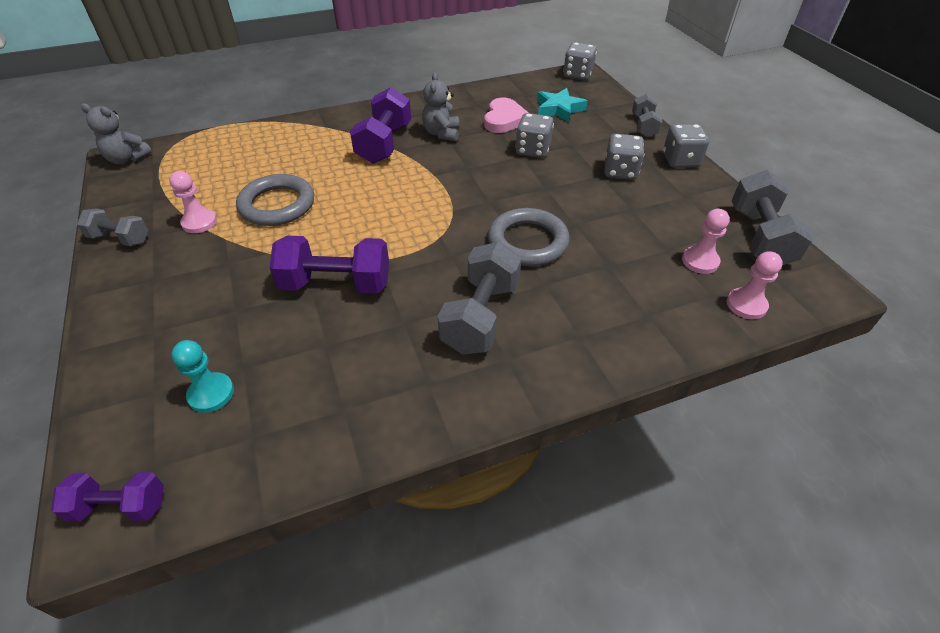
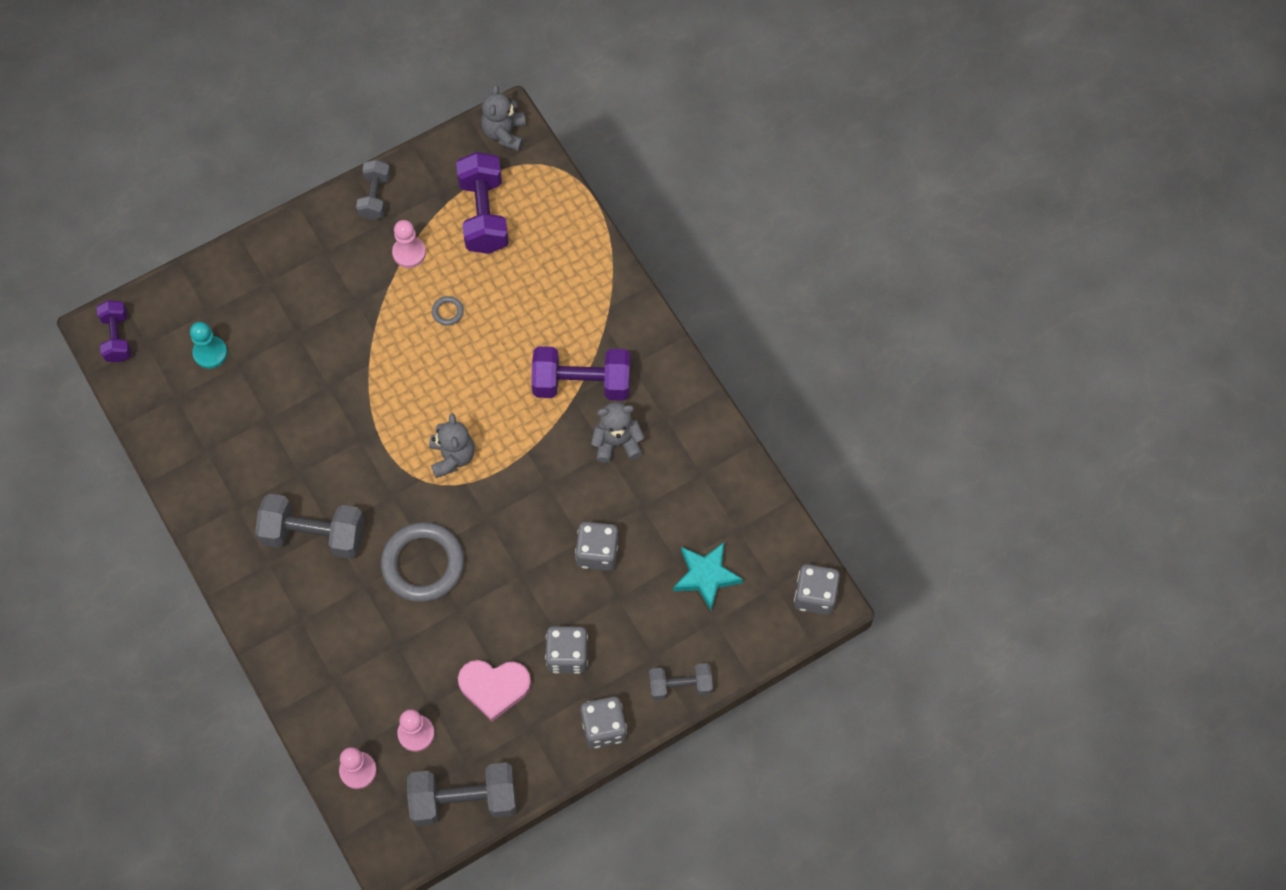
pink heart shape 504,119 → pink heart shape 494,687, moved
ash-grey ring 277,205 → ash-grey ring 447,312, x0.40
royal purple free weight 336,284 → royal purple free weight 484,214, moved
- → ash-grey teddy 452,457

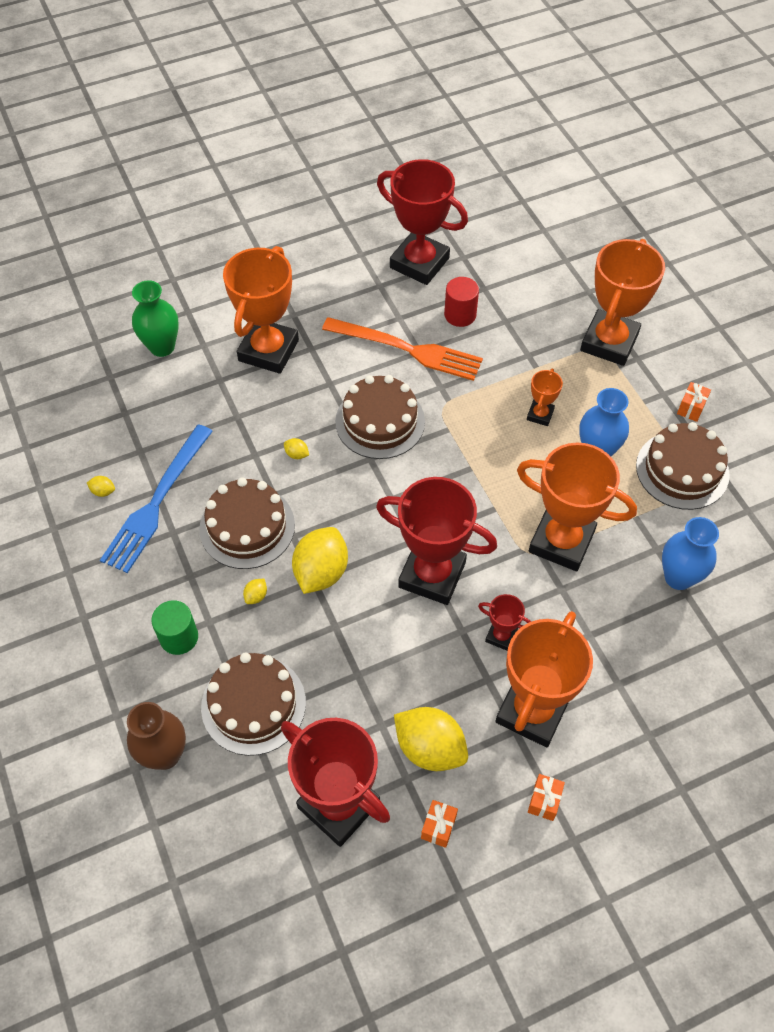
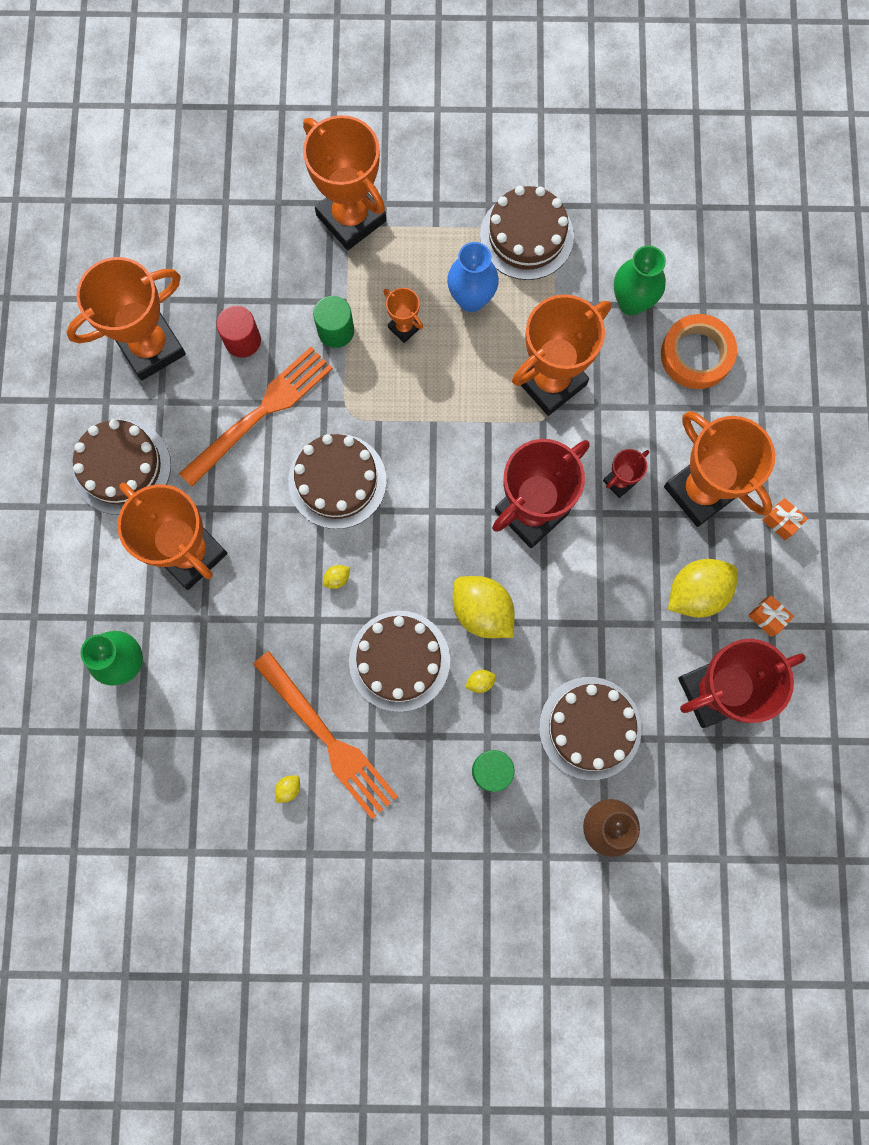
crimson trophy 419,263 → orange trophy 151,347
orange present 691,408 → -
royal blue table fork 156,502 → orange table fork 328,739
royal blue tall vase 678,577 → green tall vase 631,302
bright yellow toy lemon 256,596 → bright yellow toy lemon 480,682, 75 degrees counterclockwise
- → green solid cylinder 336,331
- → orange tape 696,355
- → dark brown gateau 122,467

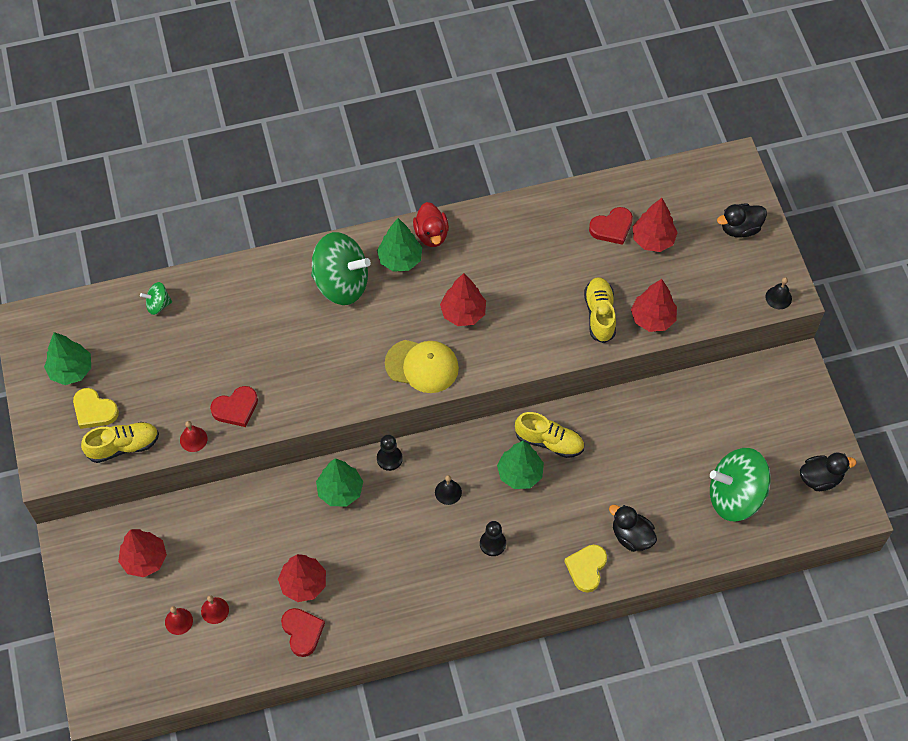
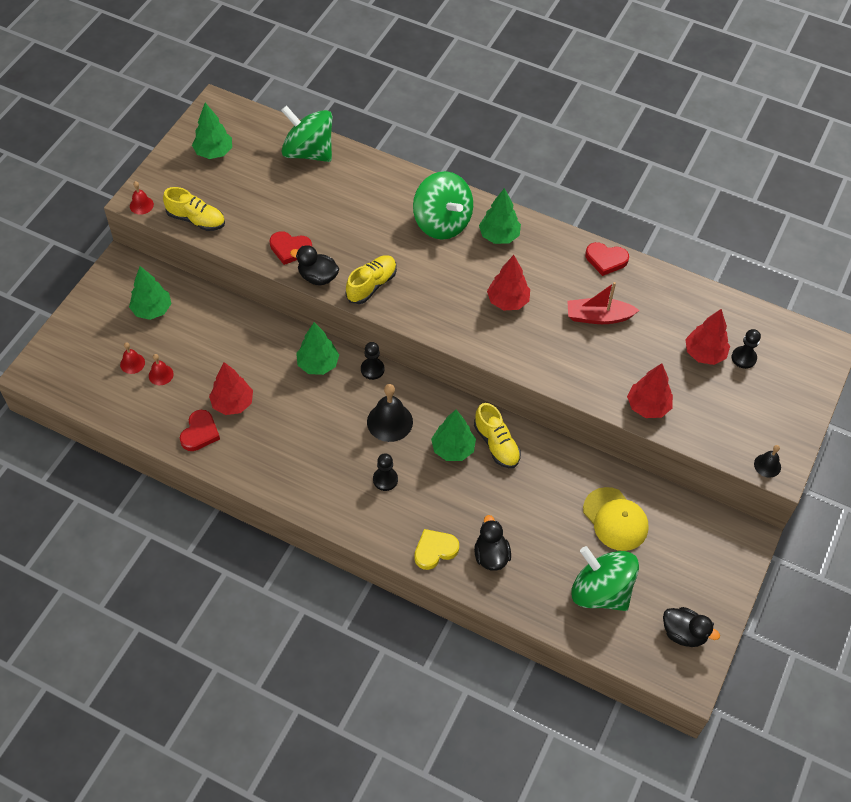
crimson toy duck 431,234 → -
jet-black toy duck 740,228 → jet-black toy duck 317,277, moved
crimson heart shape 612,228 → crimson heart shape 606,260, moved
bright yellow lace-up shoe 599,314 → bright yellow lace-up shoe 371,285, moved
green toy top 158,304 → green toy top 308,152, x2.21
bright yellow cap 422,366 → bright yellow cap 615,519, moved
bright yellow heart shape 94,410 → -
crimson bell 193,439 → crimson bell 141,205, moved
jet-black bell 448,492 → jet-black bell 389,421, x1.83
crimson toy tree 144,559 → green toy tree 152,310
- → crimson toy boat 598,317
- → jet-black game pawn 743,358

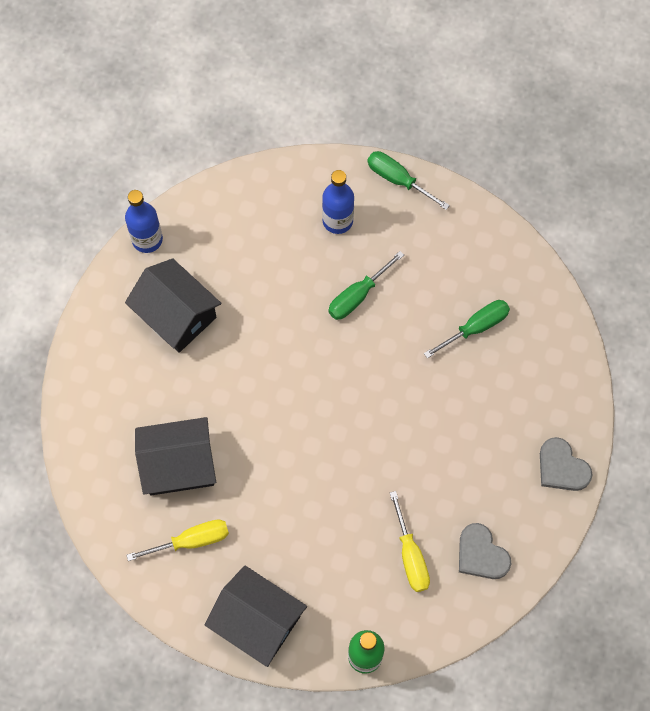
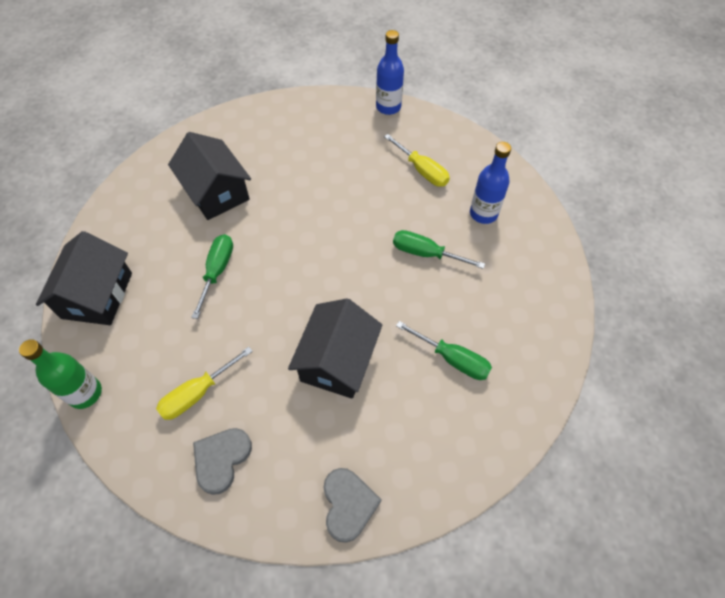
green screwdriver 398,180 → green screwdriver 217,271, moved
jet-black toy house 176,315 → jet-black toy house 337,361, moved
ash-grey heart shape 562,467 → ash-grey heart shape 348,504, 150 degrees clockwise
bright yellow screwdriver 191,541 → bright yellow screwdriver 422,170, moved

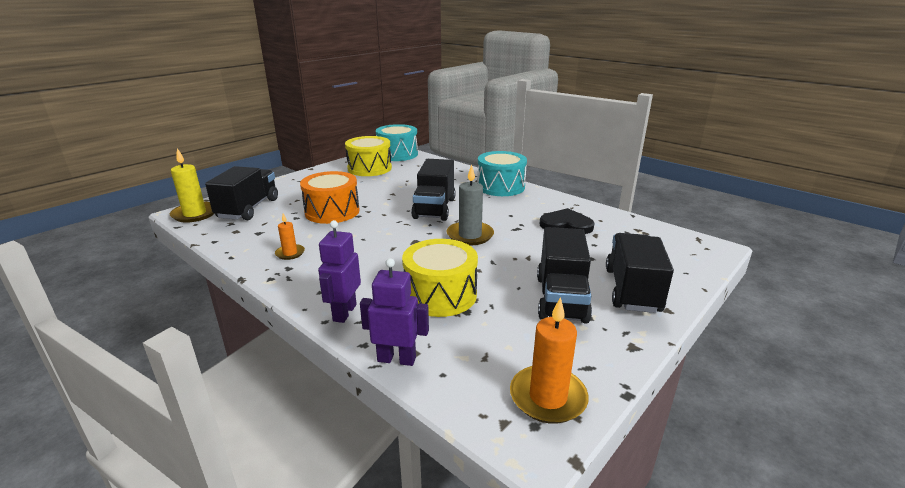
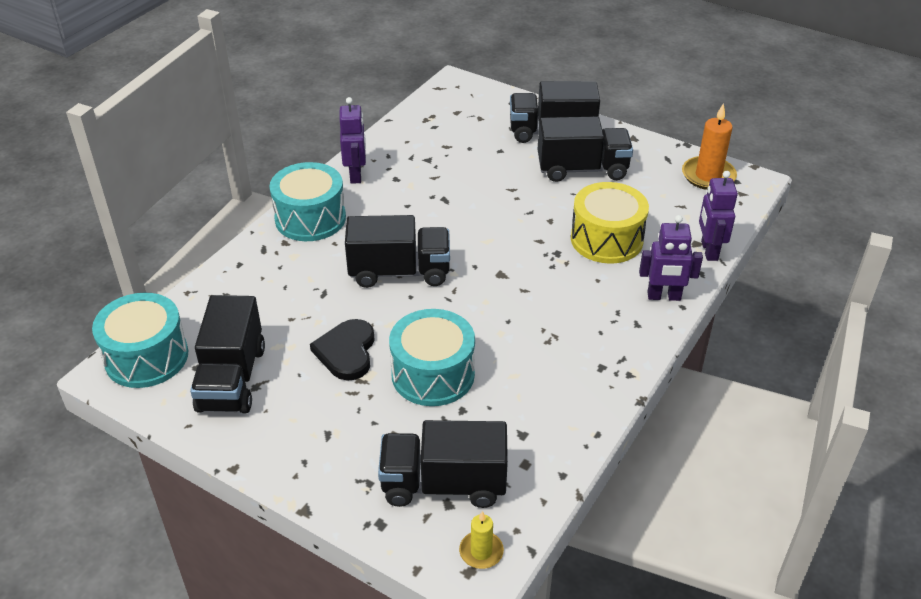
bright yellow toy drum 369,168 → jet-black lorry 232,378
bright yellow pillar candle 195,214 → bright yellow pillar candle 481,551, x0.57
ash-grey pillar candle 470,235 → -
orange toy drum 332,211 → turquoise toy drum 433,374
jet-black heart shape 566,224 → jet-black heart shape 346,352, moved
orange pillar candle 290,253 → -
- → royal purple robot figure 356,175

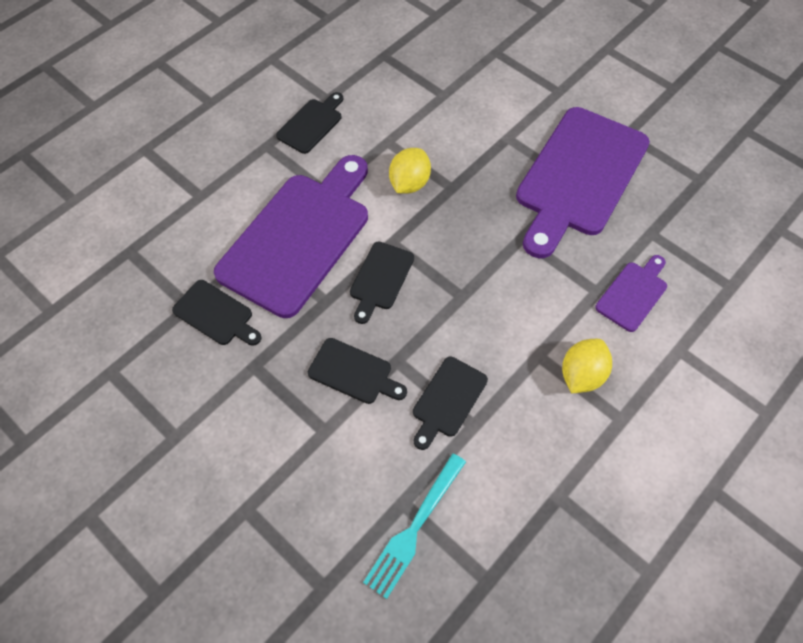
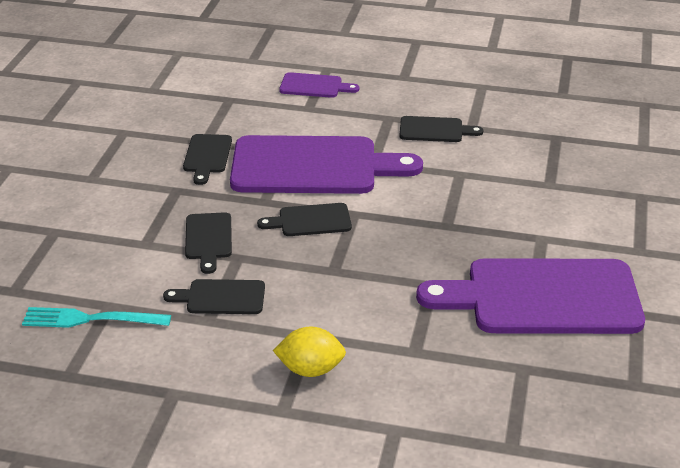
bright yellow toy lemon 409,183 → -
royal purple bread board 633,293 → royal purple bread board 314,86, moved

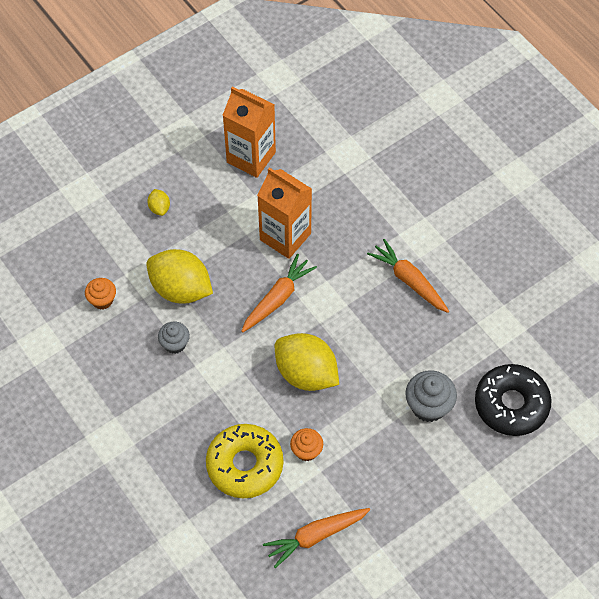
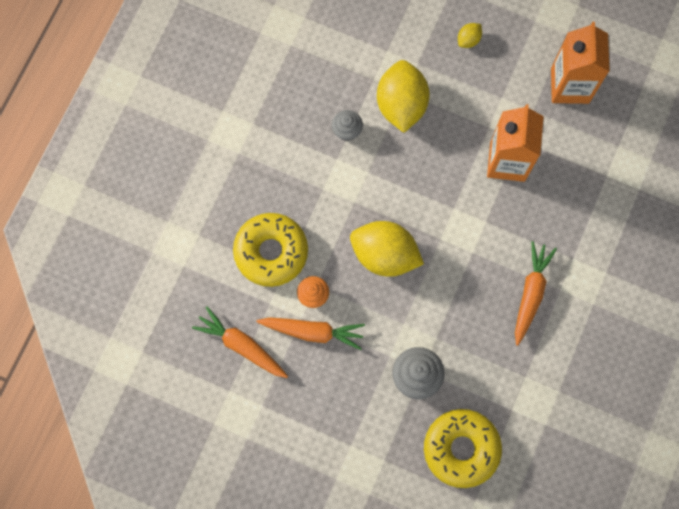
orange carrot 278,298 → orange carrot 313,332, moved
orange muffin 102,300 → -
bright yellow toy lemon 306,373 → bright yellow toy lemon 384,255, 75 degrees counterclockwise
jet-black donut 511,404 → bright yellow donut 461,449

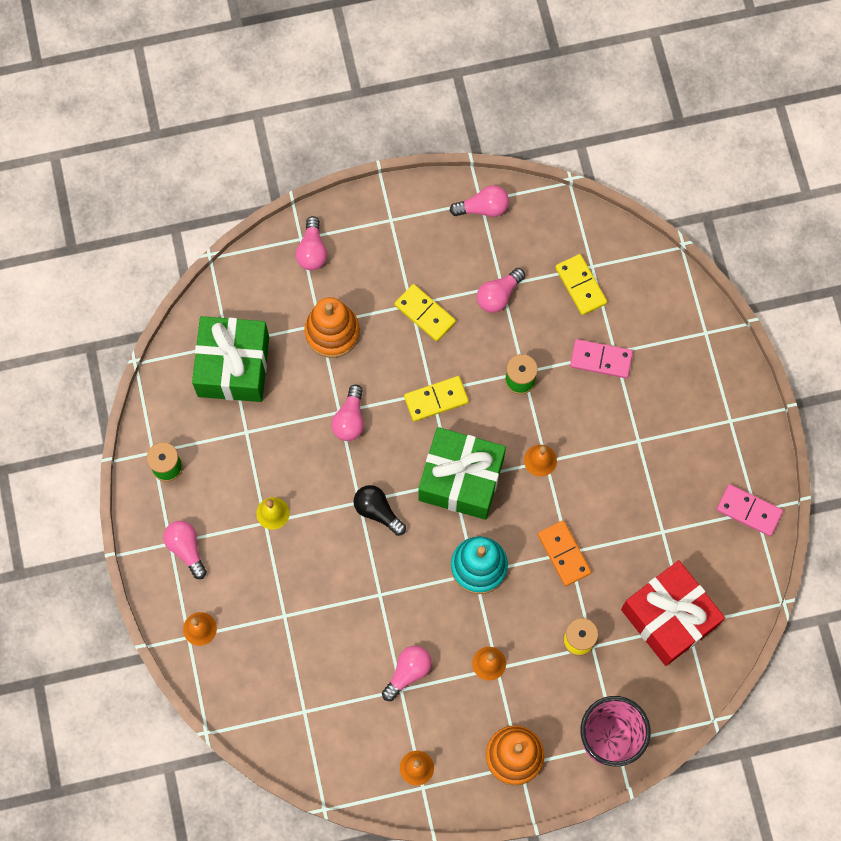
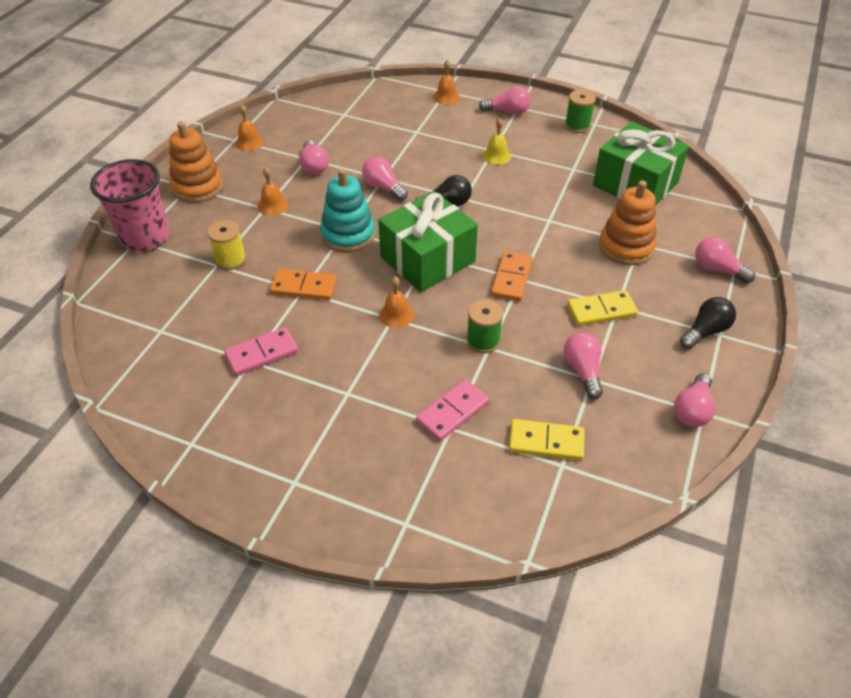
bright yellow domino piece 436,399 → orange domino piece 512,278
pink bulb 350,419 → pink bulb 383,187, moved
pink domino piece 749,511 → pink domino piece 262,354, moved
crimson present 669,617 → -
- → jet-black bulb 705,331

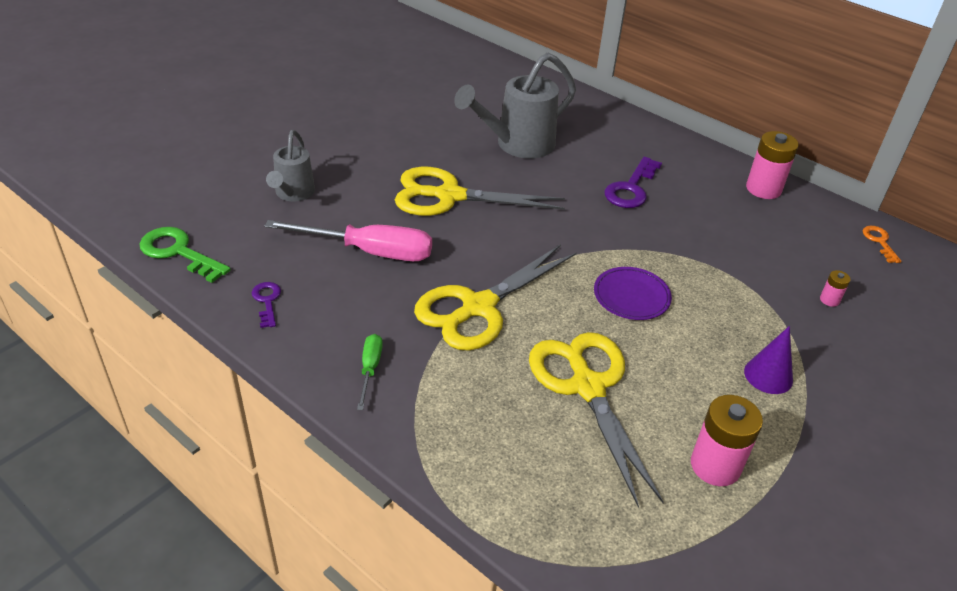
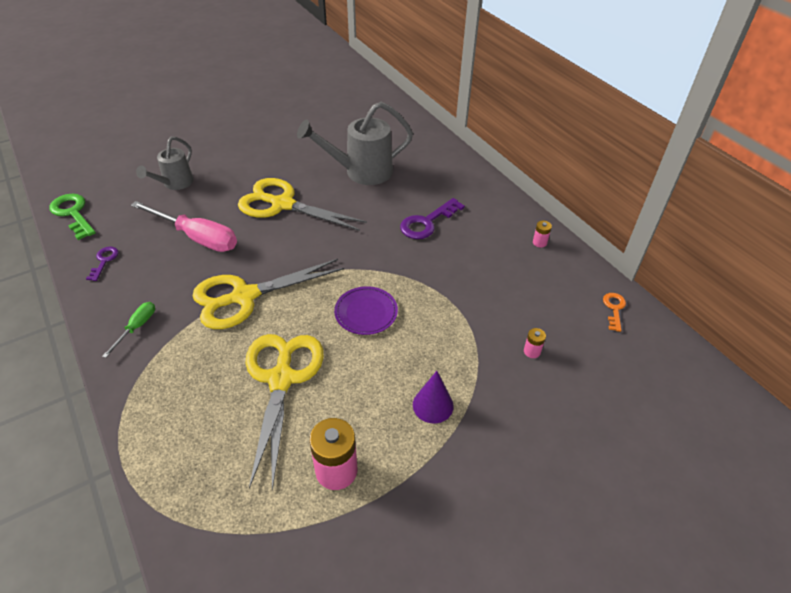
pink battery 763,189 → pink battery 539,242, x0.48

